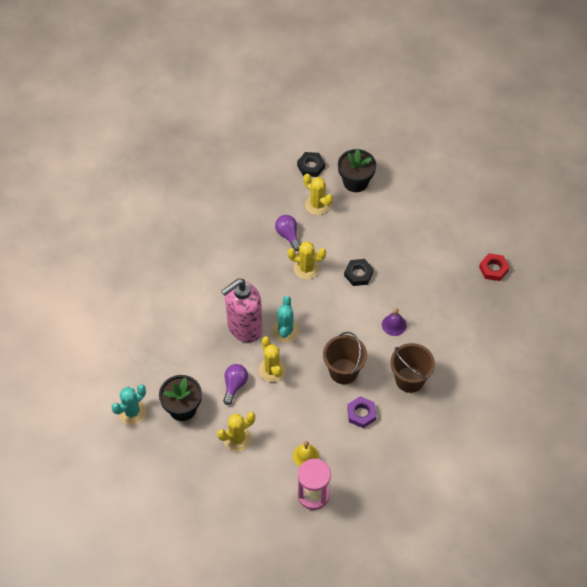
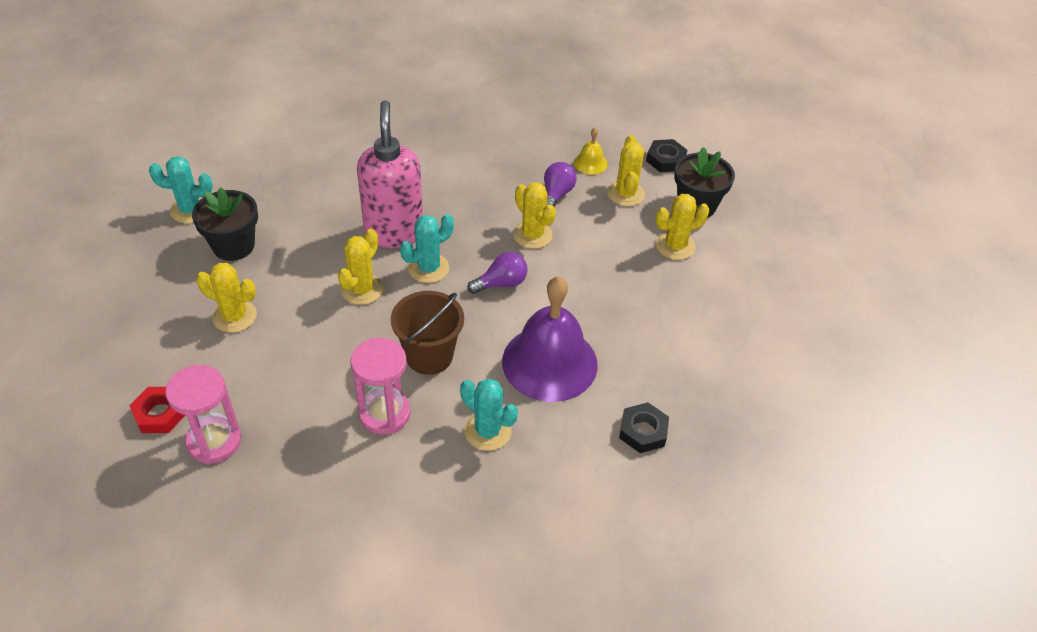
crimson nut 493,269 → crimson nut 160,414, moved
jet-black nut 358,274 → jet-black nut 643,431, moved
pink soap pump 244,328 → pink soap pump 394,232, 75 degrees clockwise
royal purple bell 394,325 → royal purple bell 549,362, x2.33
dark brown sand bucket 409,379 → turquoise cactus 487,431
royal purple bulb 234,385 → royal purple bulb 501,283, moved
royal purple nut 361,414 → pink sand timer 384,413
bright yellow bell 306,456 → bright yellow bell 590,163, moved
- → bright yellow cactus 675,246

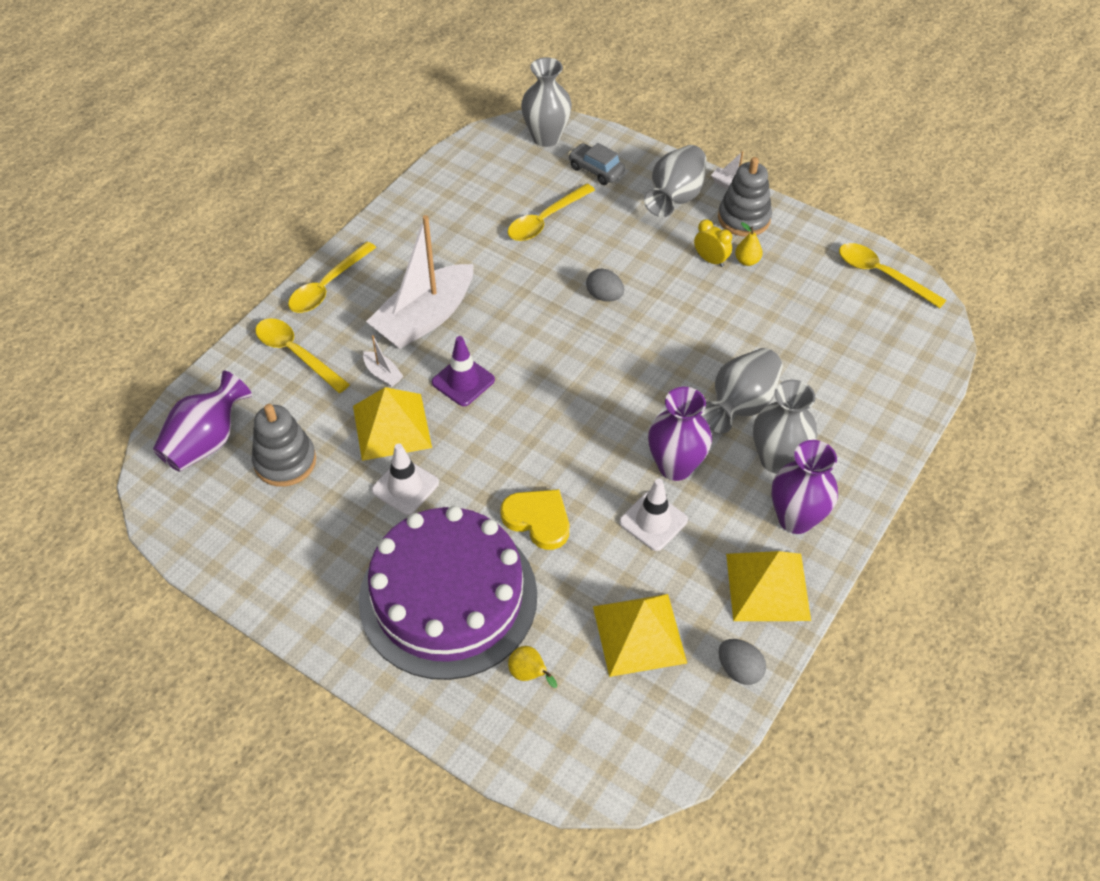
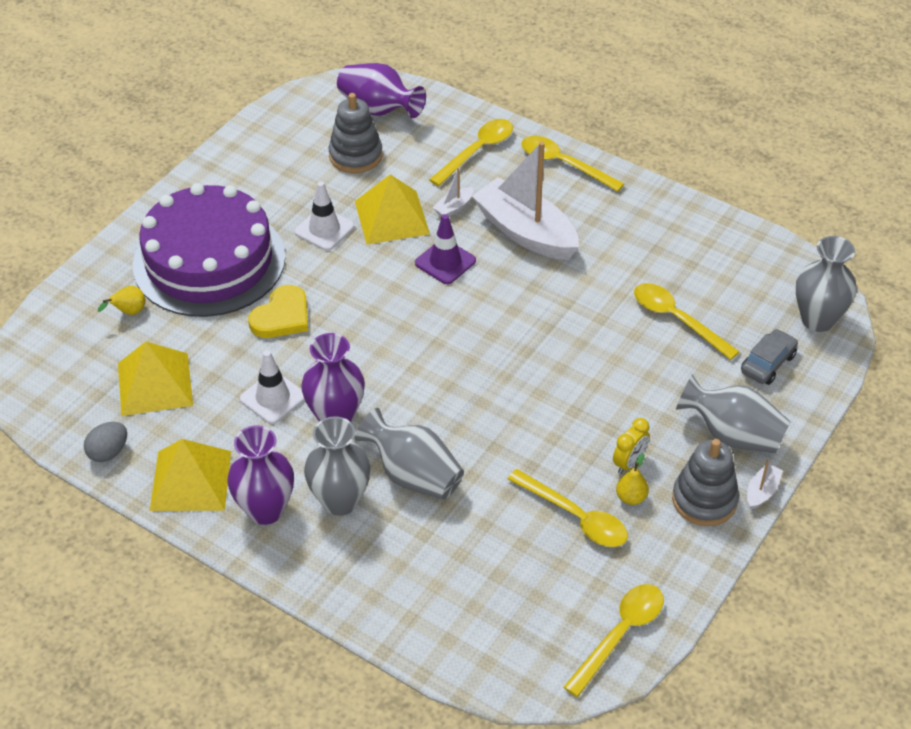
ash-grey egg 604,296 → -
- → bright yellow tablespoon 575,517

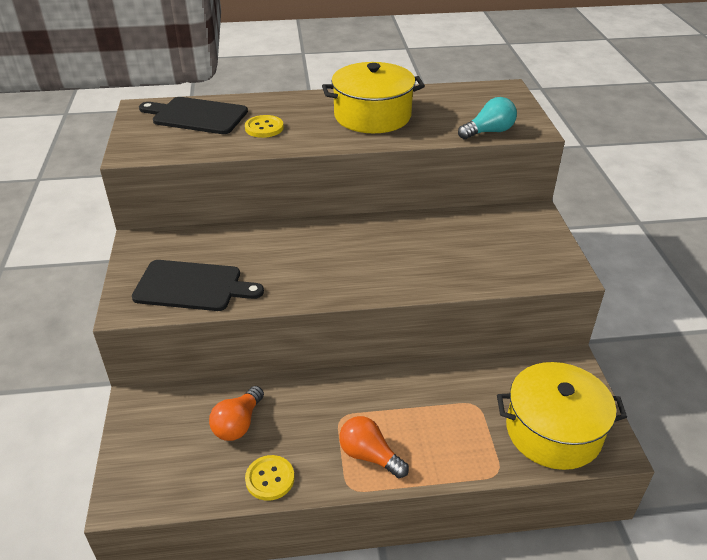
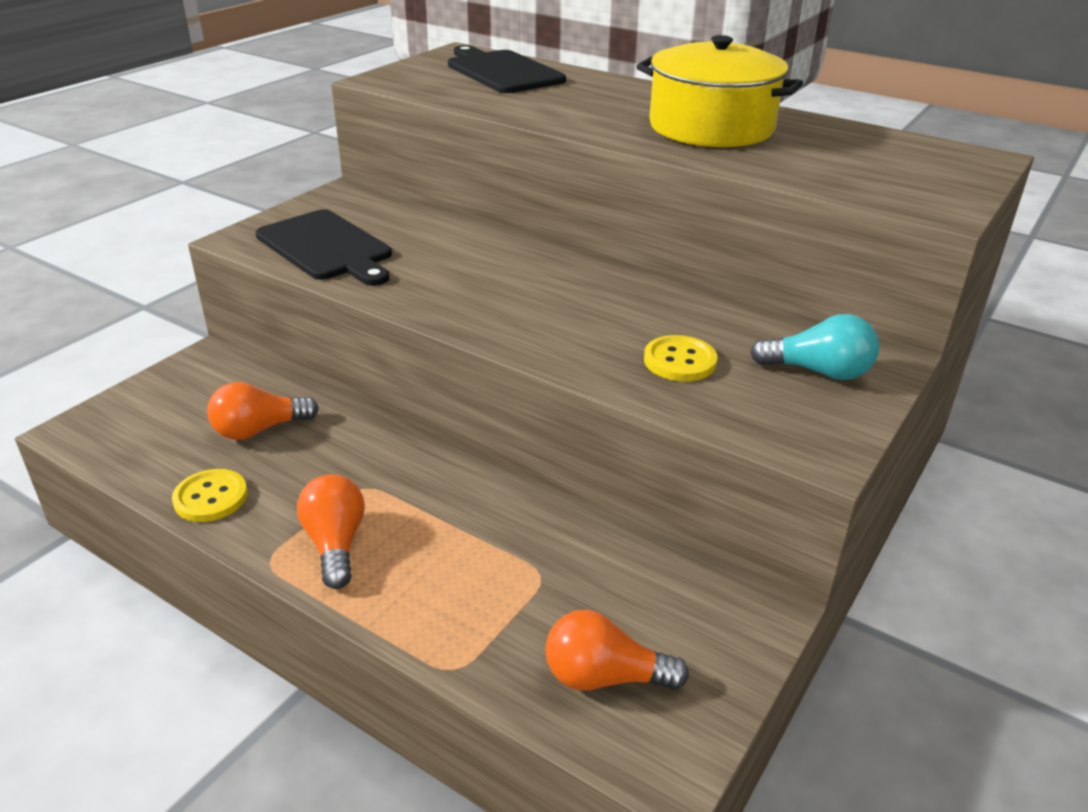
turquoise bulb 489,132 → turquoise bulb 819,372, moved
bright yellow sewing button 264,128 → bright yellow sewing button 680,361, moved
bright yellow stockpot 553,431 → orange bulb 604,677

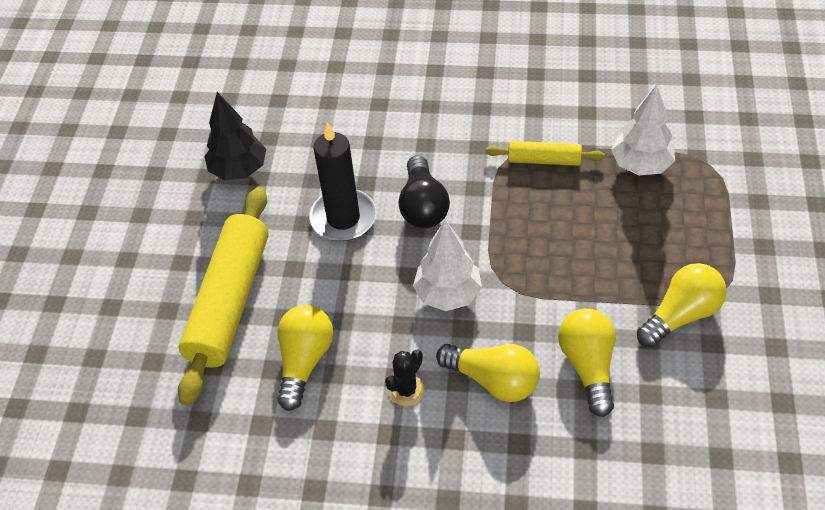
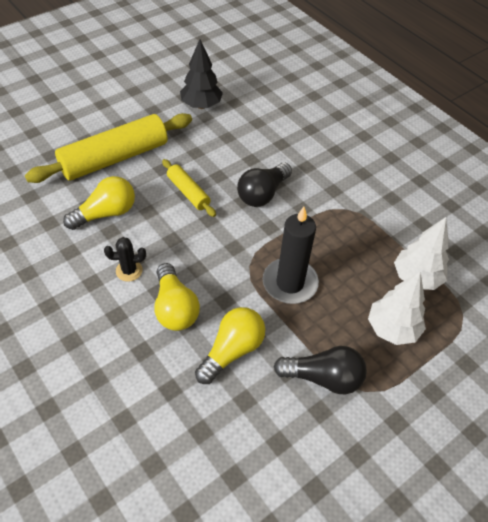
jet-black pillar candle 343,218 → jet-black pillar candle 290,283, moved
bright yellow rolling pin 544,160 → bright yellow rolling pin 188,192, moved
snow-white toy tree 448,294 → snow-white toy tree 392,329, moved
bright yellow bulb 681,315 → jet-black bulb 323,377

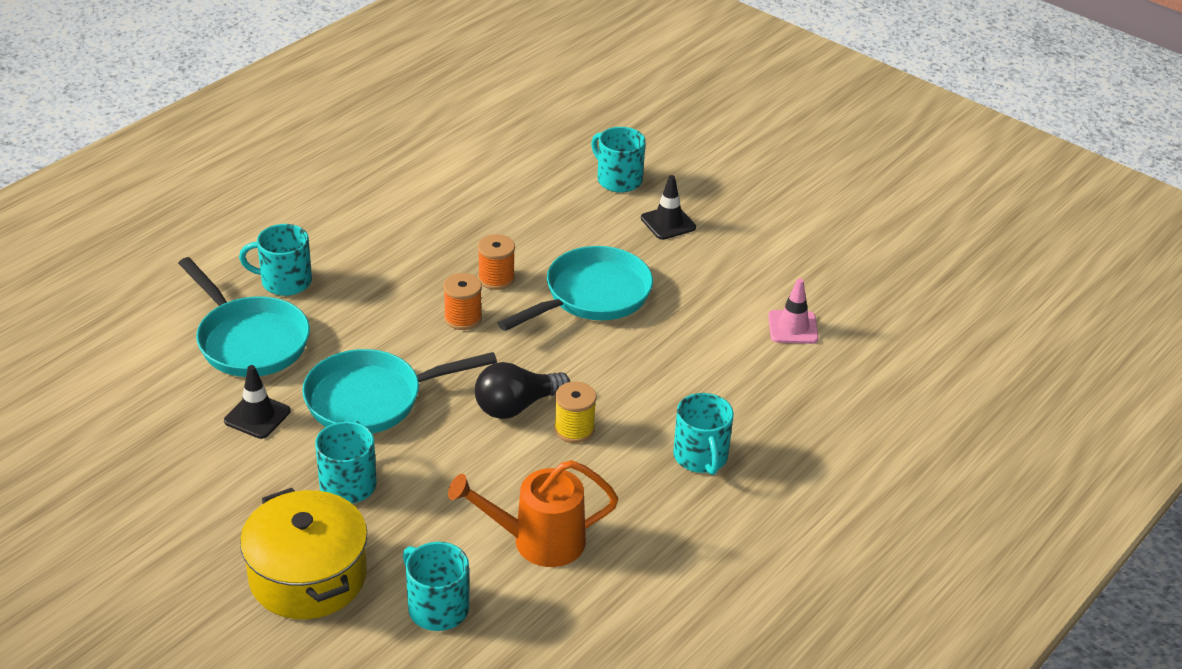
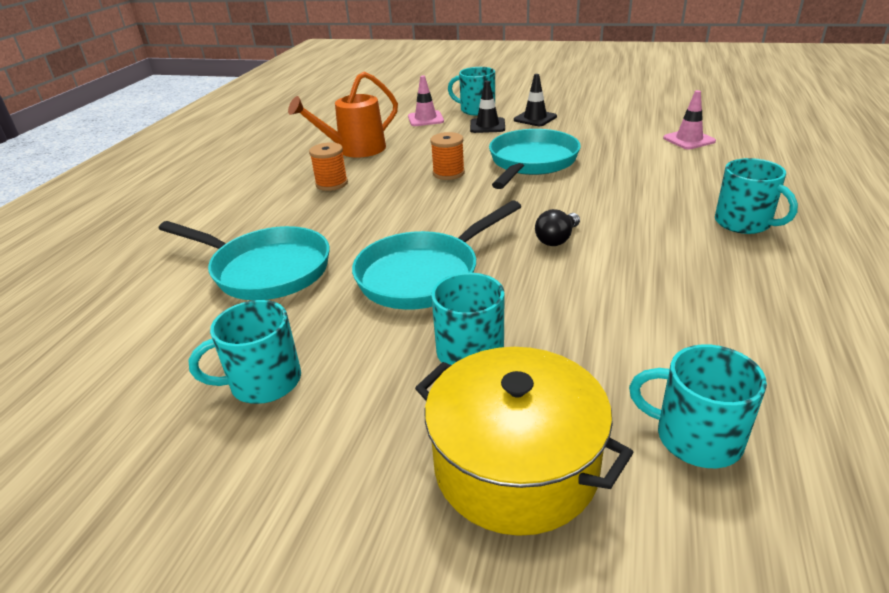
turquoise coffee mug 285,281 → turquoise coffee mug 264,382, moved
orange bobbin 463,318 → orange bobbin 331,184, moved
jet-black bulb 516,406 → jet-black bulb 557,239, x0.65
jet-black traffic cone 257,416 → jet-black traffic cone 487,126, moved
bright yellow bobbin 574,429 → -
orange watering can 537,541 → orange watering can 354,150, moved
- → pink traffic cone 425,119

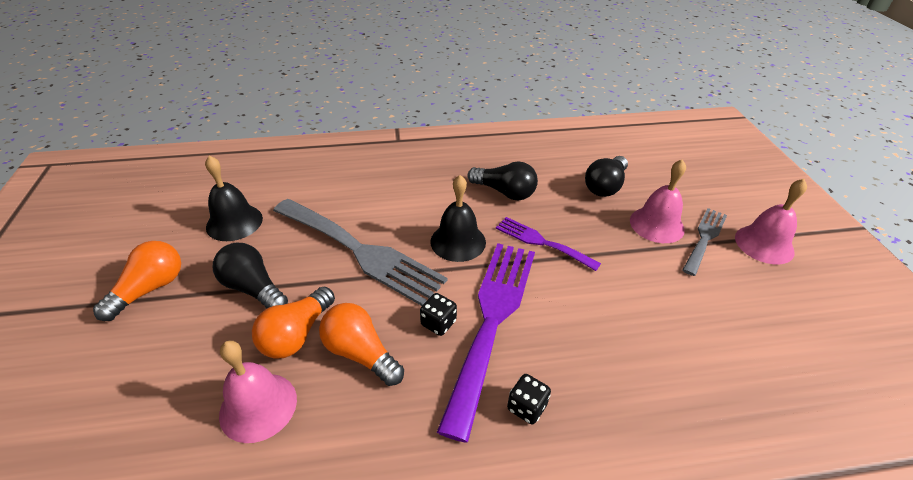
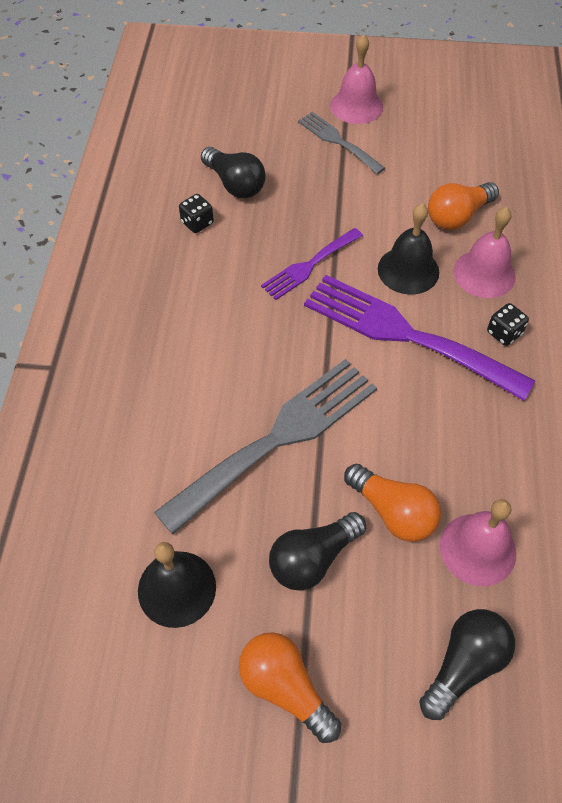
pink bell 656,224 → pink bell 484,273, moved
jet-black bulb 505,192 → jet-black bulb 464,664, moved
jet-black bell 458,241 → jet-black bell 408,270, moved
jet-black dice 438,323 → jet-black dice 197,223, moved
orange bulb 360,353 → orange bulb 457,216, moved

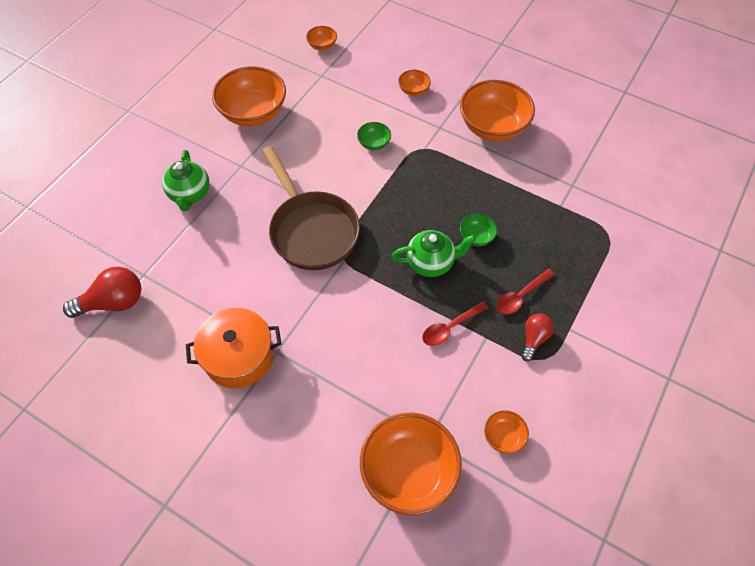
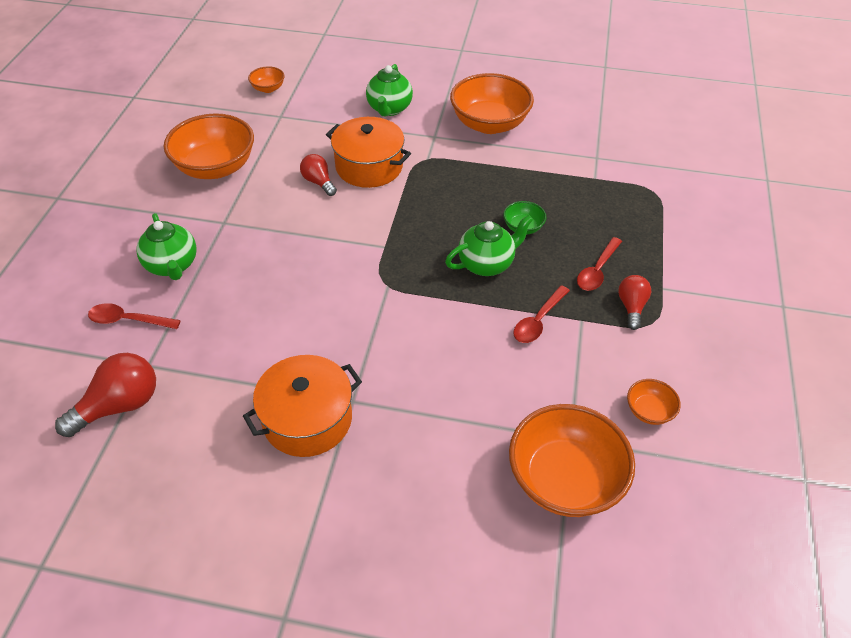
orange bowl 413,90 → green china teapot 389,109
green bowl 374,143 → orange stockpot 369,166
dark brown pan 311,230 → -
- → crimson bulb 318,182
- → crimson tablespoon 128,320

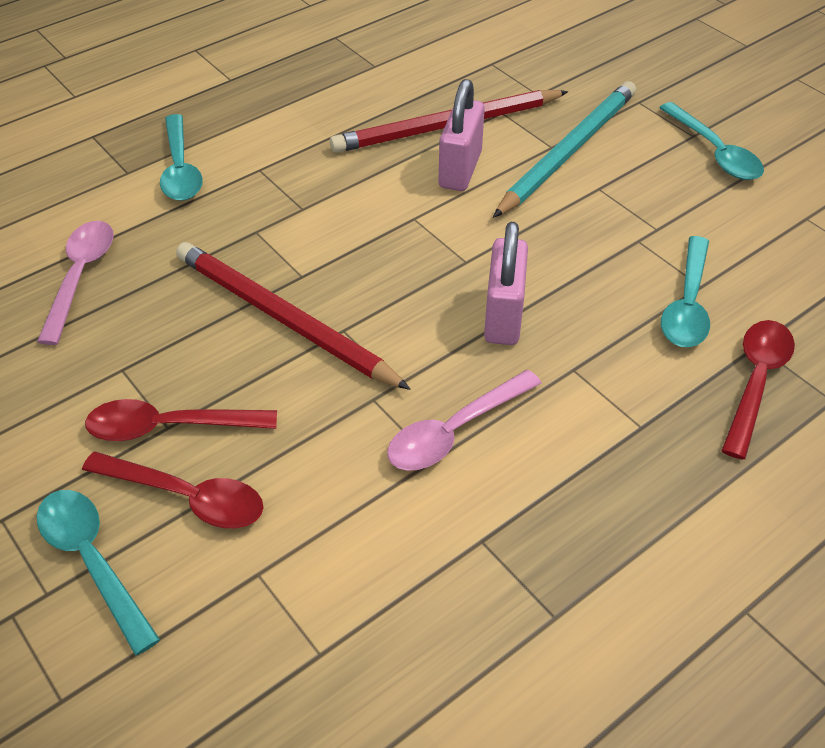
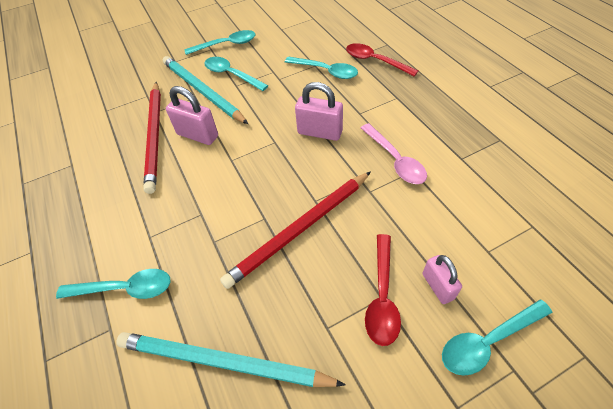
pink tablespoon 80,276 → turquoise pencil 224,362
crimson tablespoon 187,497 → pink small lock 437,286
- → turquoise tablespoon 231,75

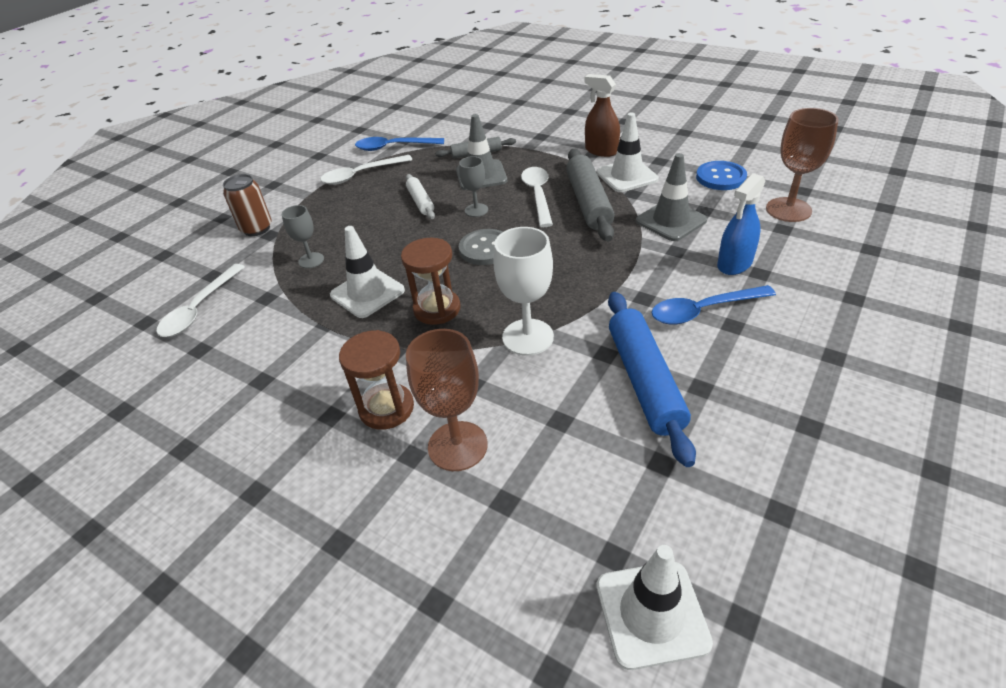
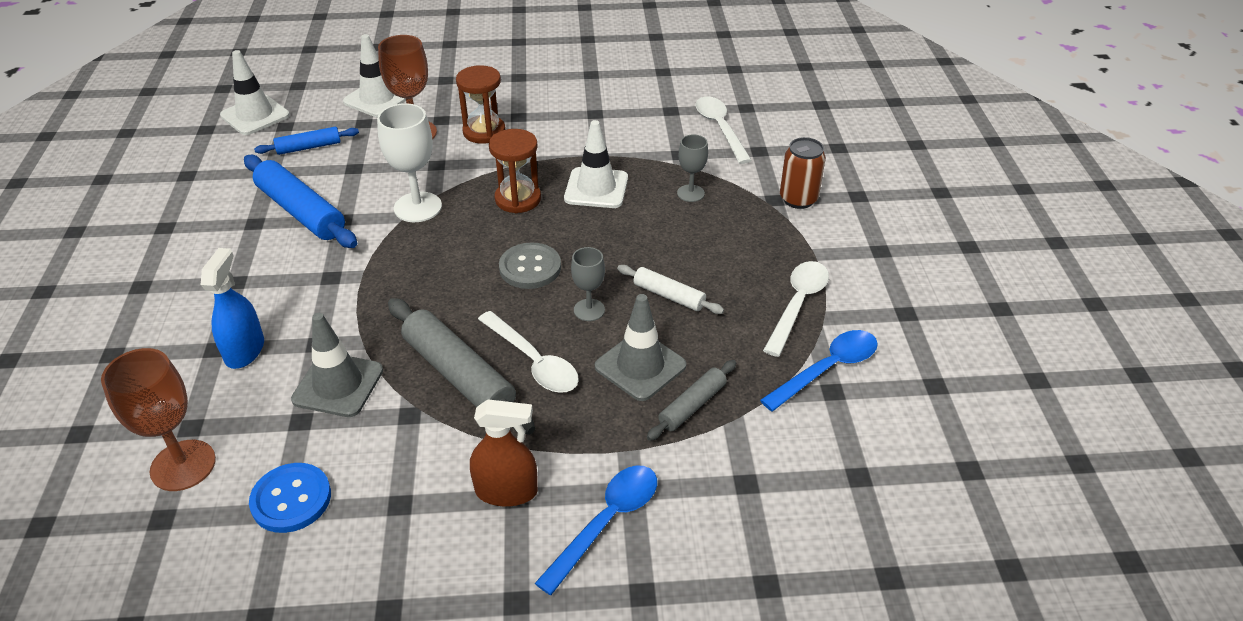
snow-white traffic cone 627,176 → snow-white traffic cone 377,99, moved
royal blue tablespoon 703,310 → royal blue tablespoon 606,522, moved
- → royal blue rolling pin 309,147

